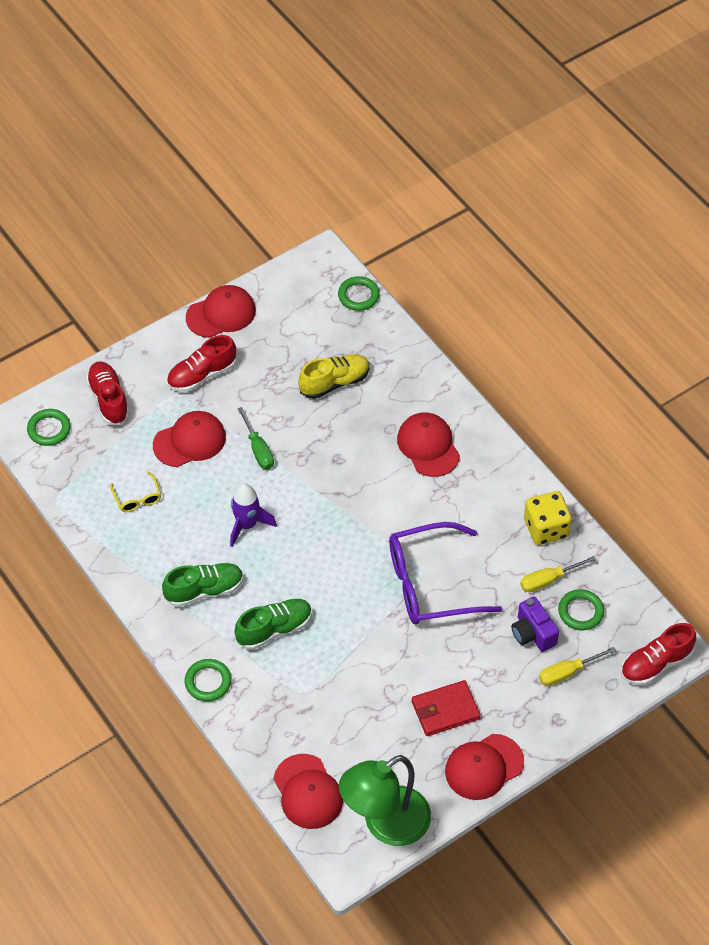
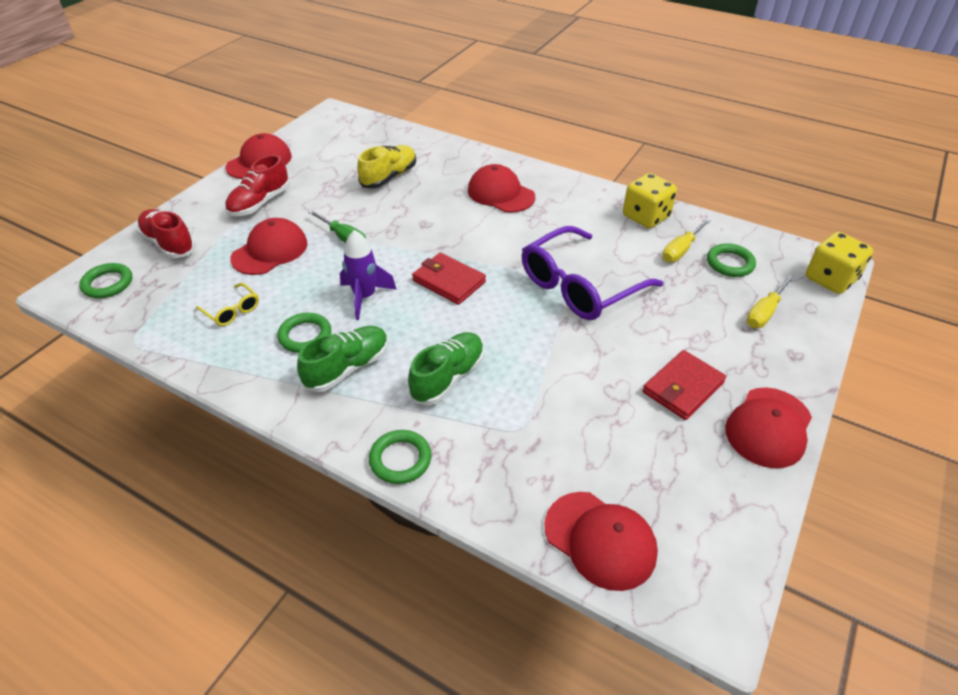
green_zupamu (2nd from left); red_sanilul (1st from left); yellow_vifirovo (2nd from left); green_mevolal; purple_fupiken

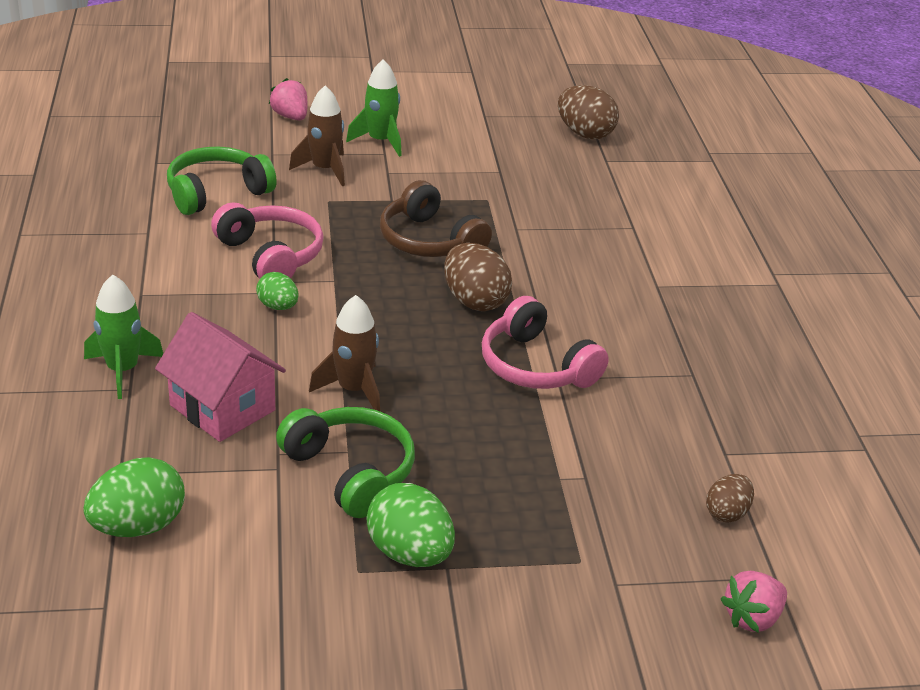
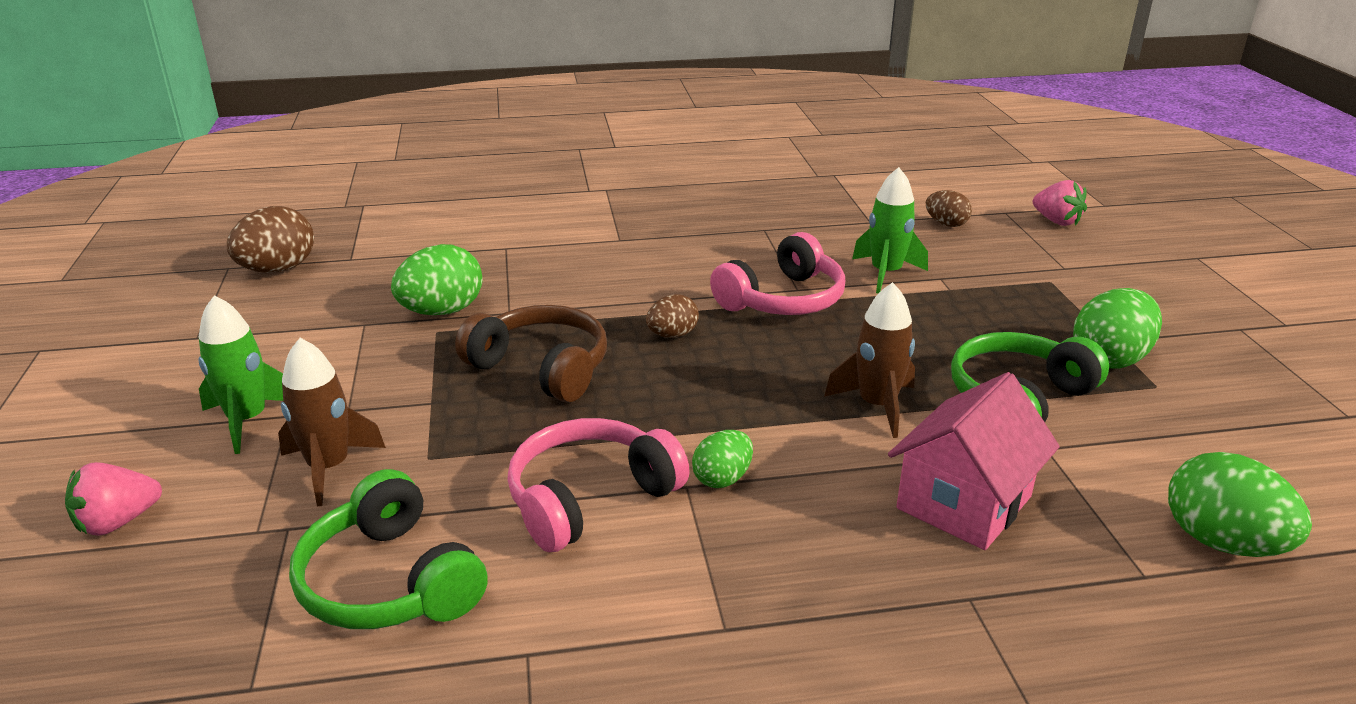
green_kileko (1st from left); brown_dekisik; brown_kileko (2nd from left); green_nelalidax (2nd from left)

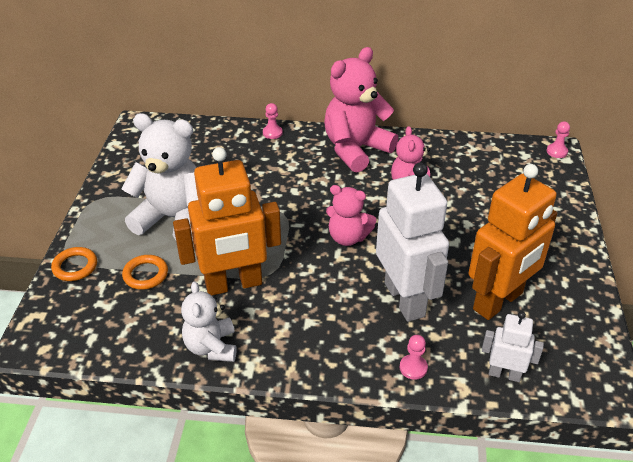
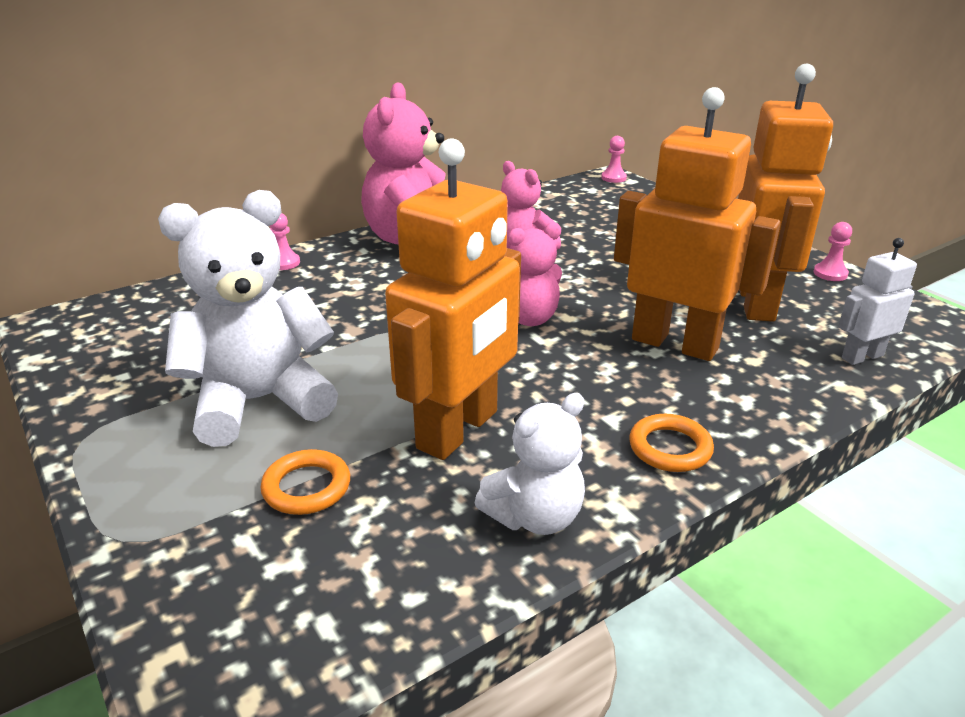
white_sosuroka (2nd from left); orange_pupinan (2nd from left); orange_zupamu (2nd from left); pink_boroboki (3rd from left)

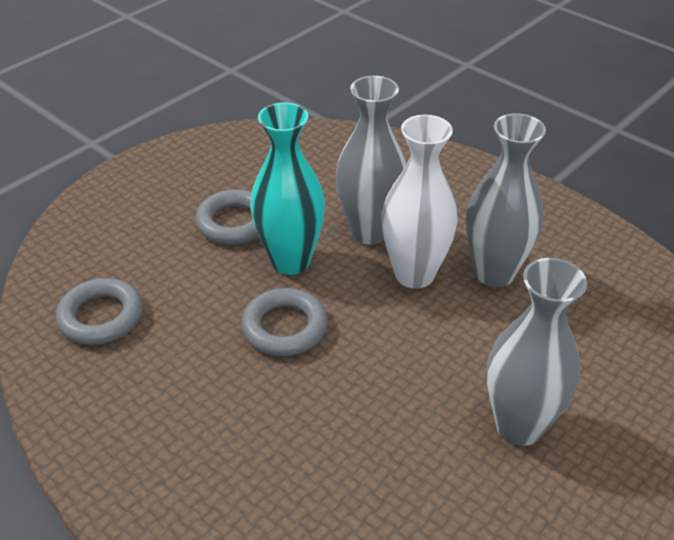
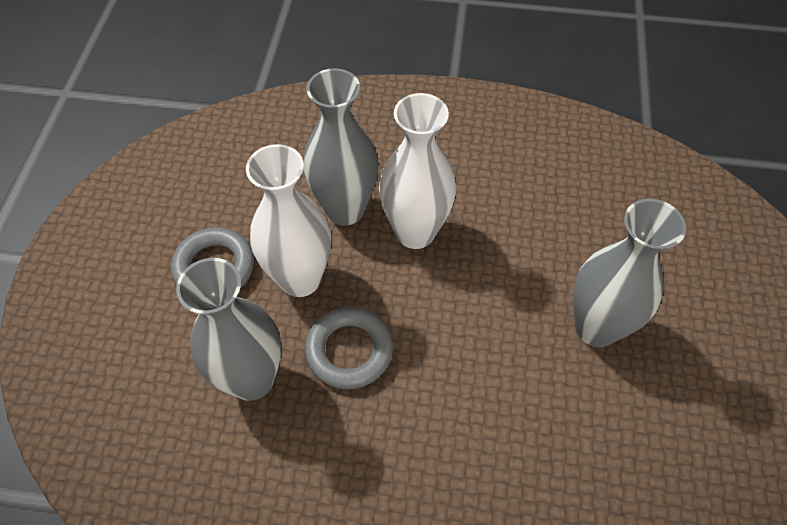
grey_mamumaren (1st from left); white_mamumaren (1st from left); grey_zupamu (1st from left in the first image)

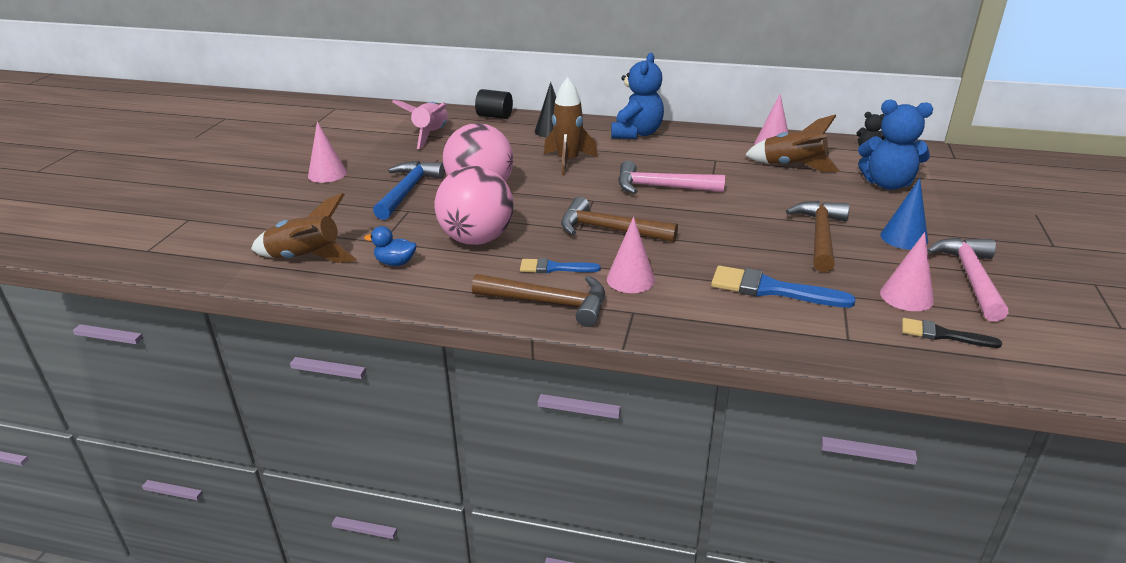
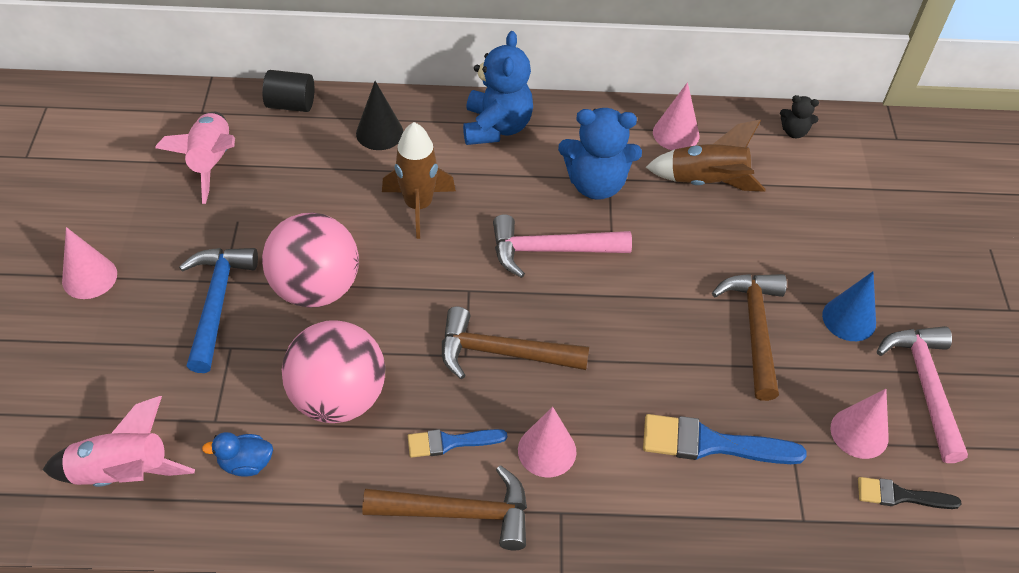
pink_nelalidax (1st from left); blue_sosuroka (2nd from left)

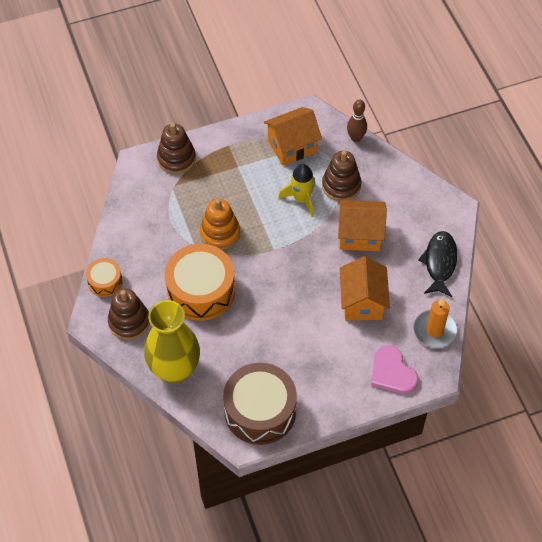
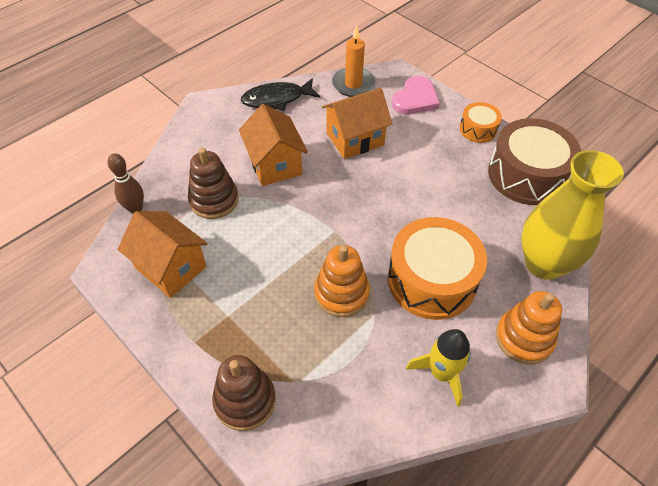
yellow_nelalidax; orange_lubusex (2nd from left); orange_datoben (2nd from left)

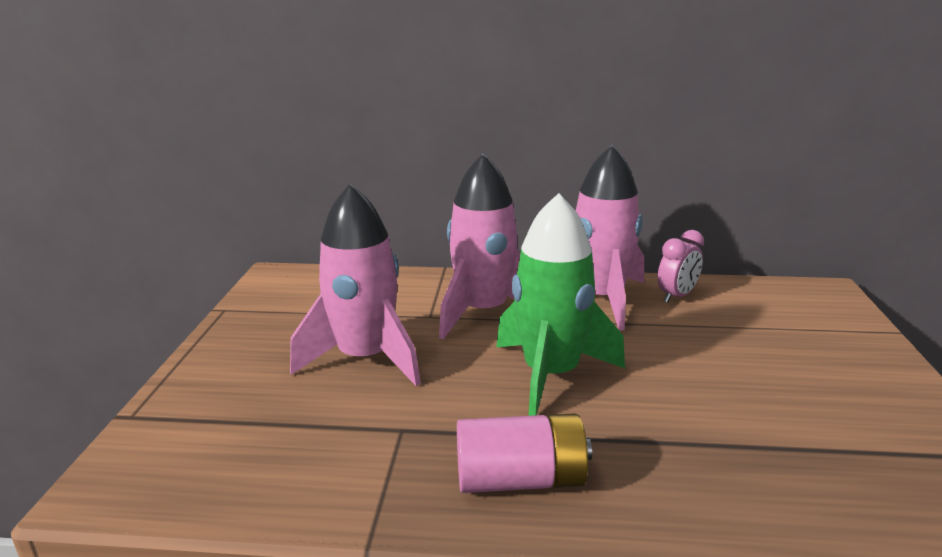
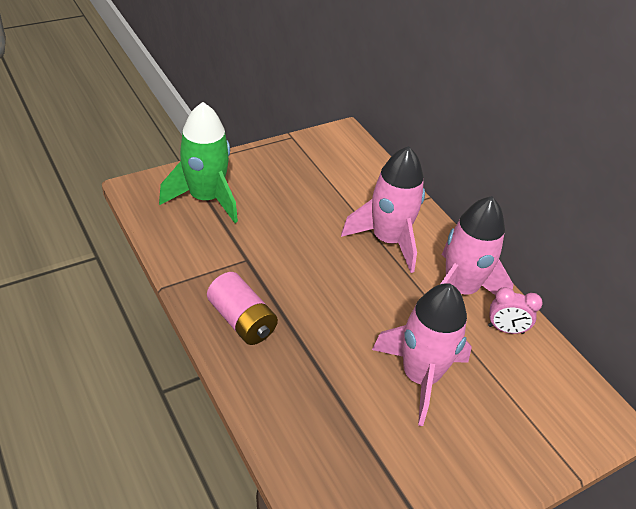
green_nelalidax; pink_nelalidax (2nd from left)

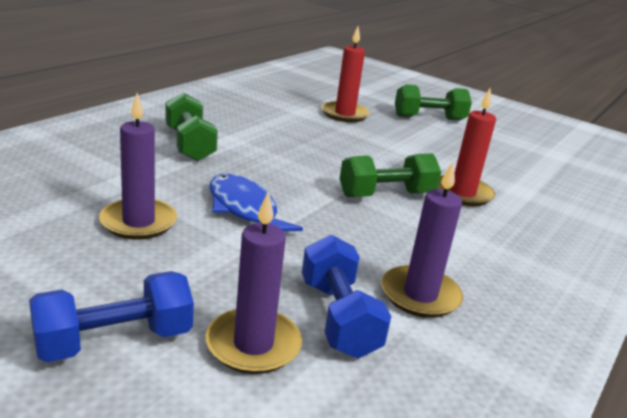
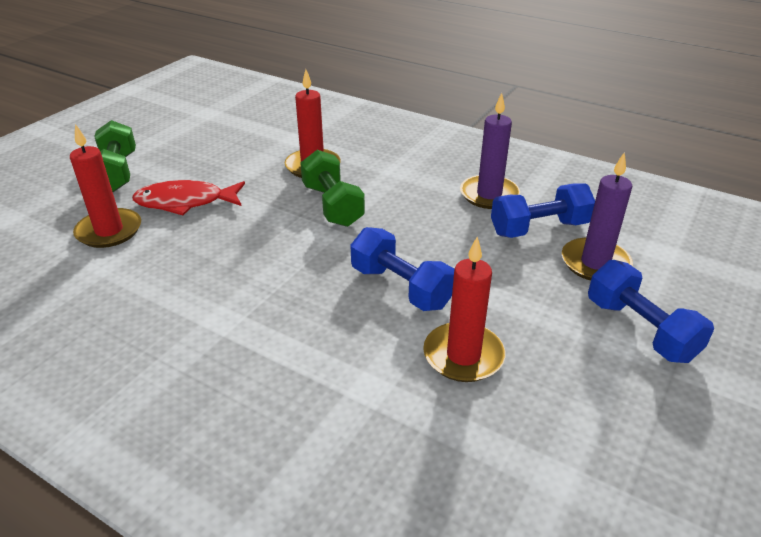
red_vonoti; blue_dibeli (1st from left); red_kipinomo (3rd from left); green_dibeli (1st from left in the first image)

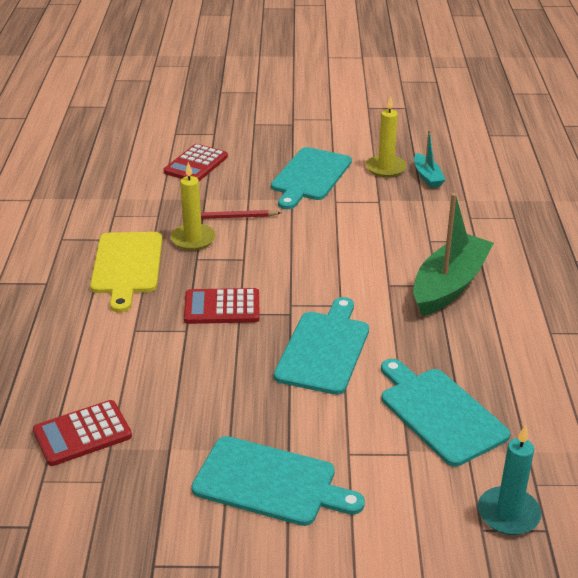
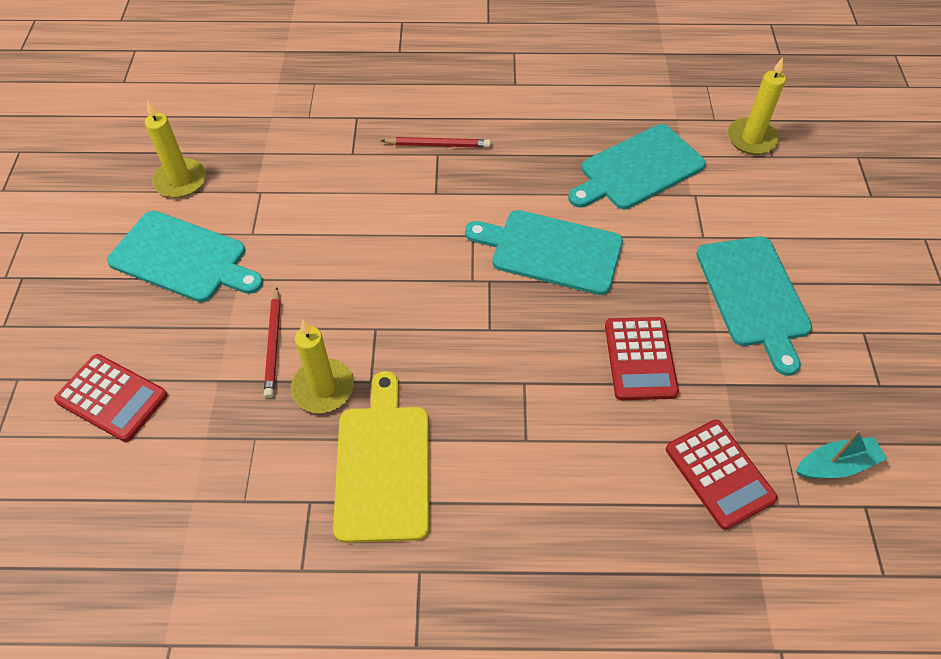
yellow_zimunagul; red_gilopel (2nd from left); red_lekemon (2nd from left); turquoise_zimunagul (4th from left); yellow_kipinomo (3rd from left); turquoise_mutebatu

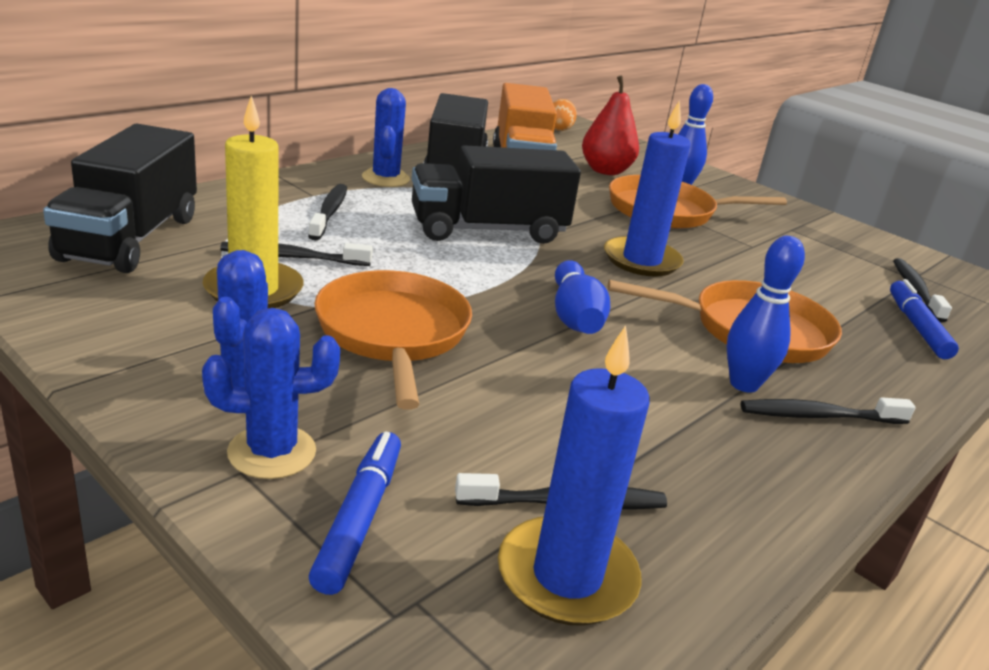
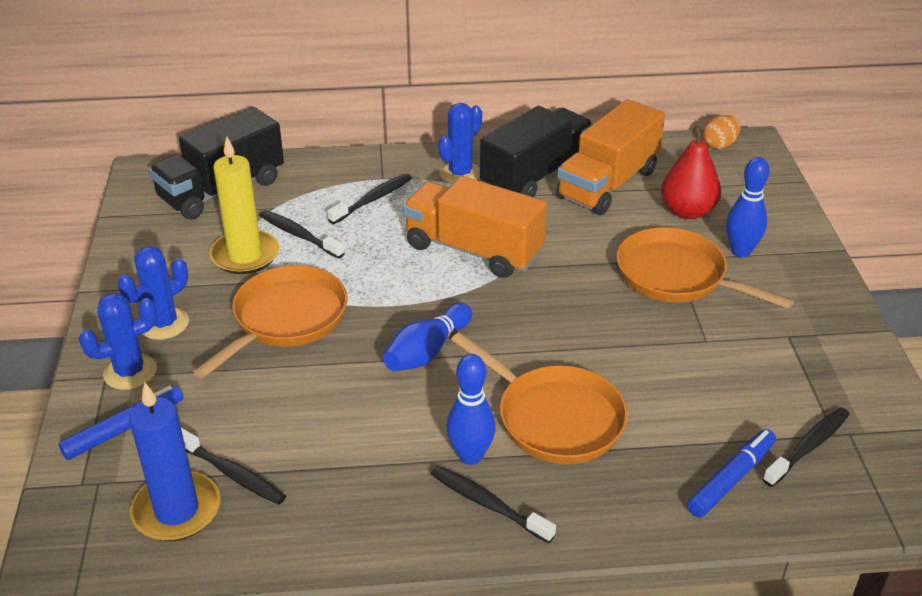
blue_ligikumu (1st from left); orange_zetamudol (1st from left); blue_kipinomo (2nd from left in the first image)

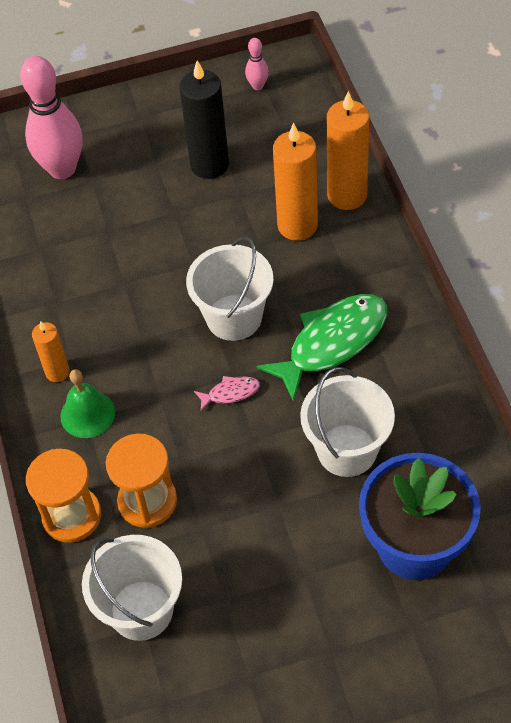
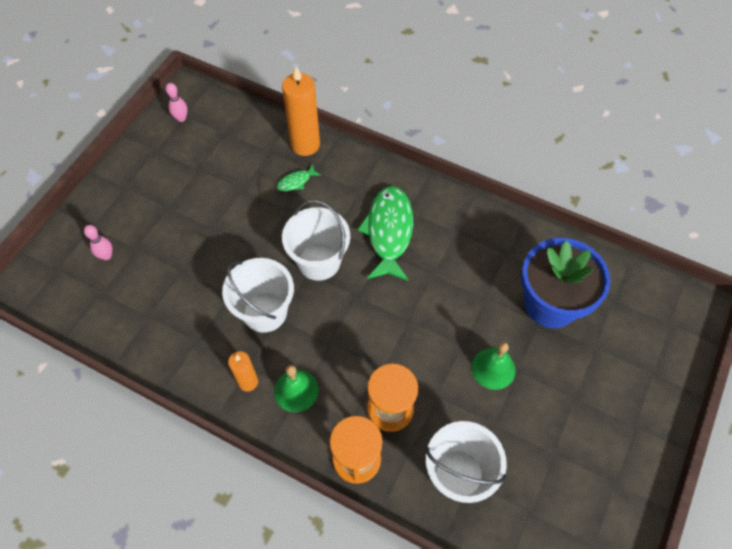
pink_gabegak (1st from left); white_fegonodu (1st from left); green_vonoti (1st from left); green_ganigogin (2nd from left); black_kipinomo; pink_vonoti

